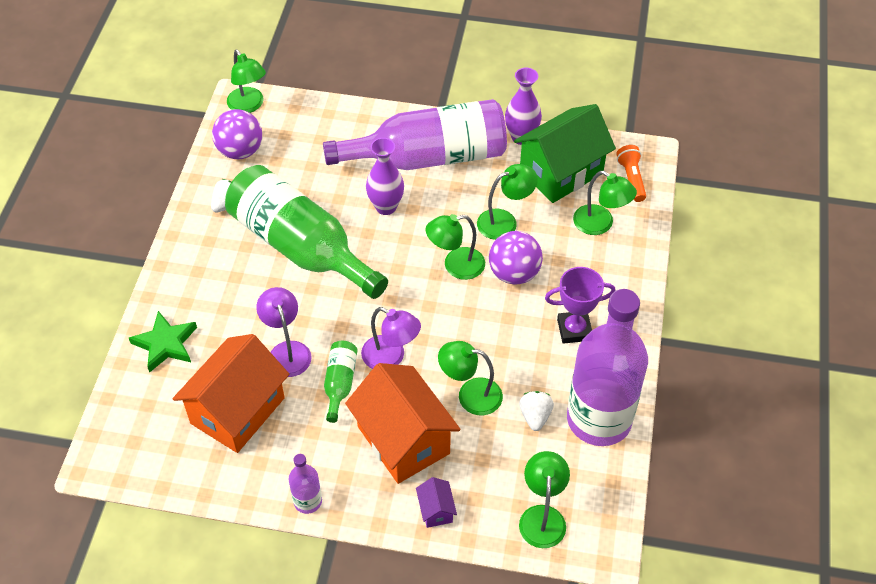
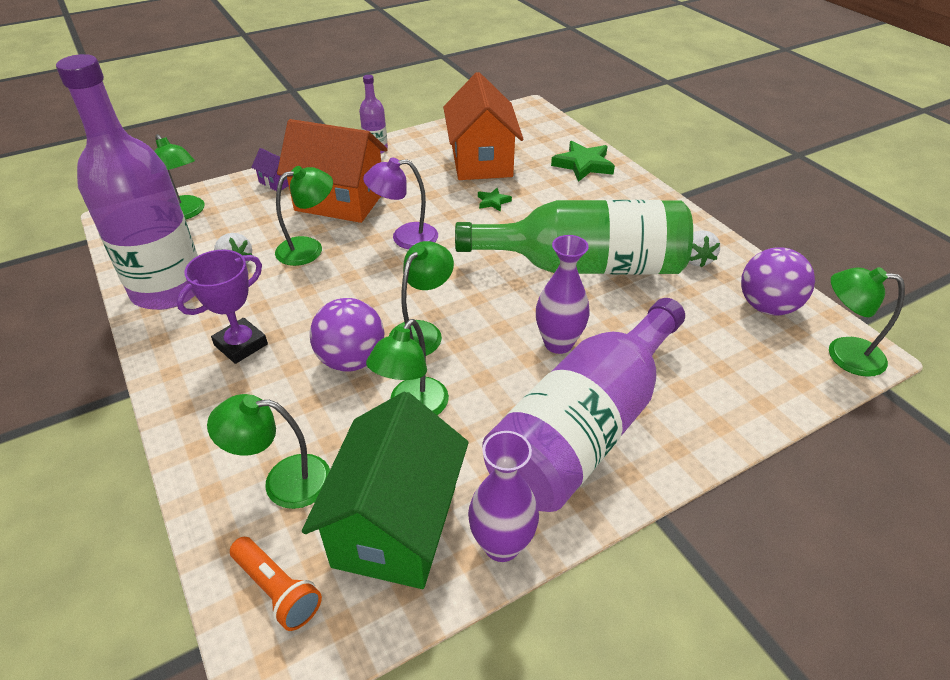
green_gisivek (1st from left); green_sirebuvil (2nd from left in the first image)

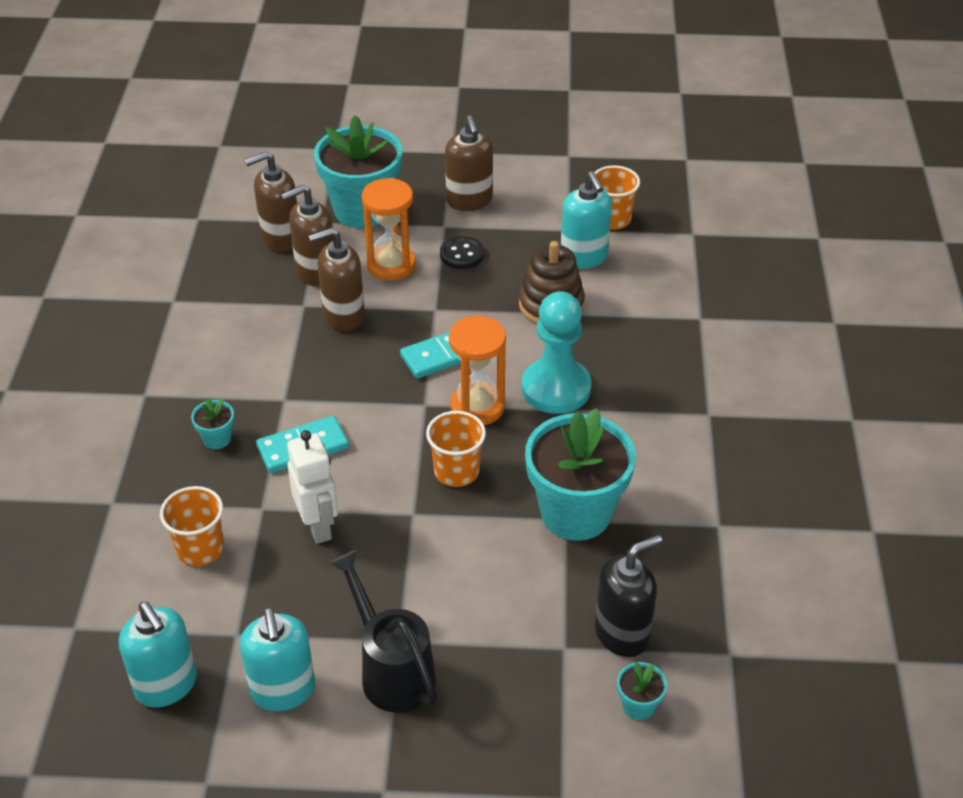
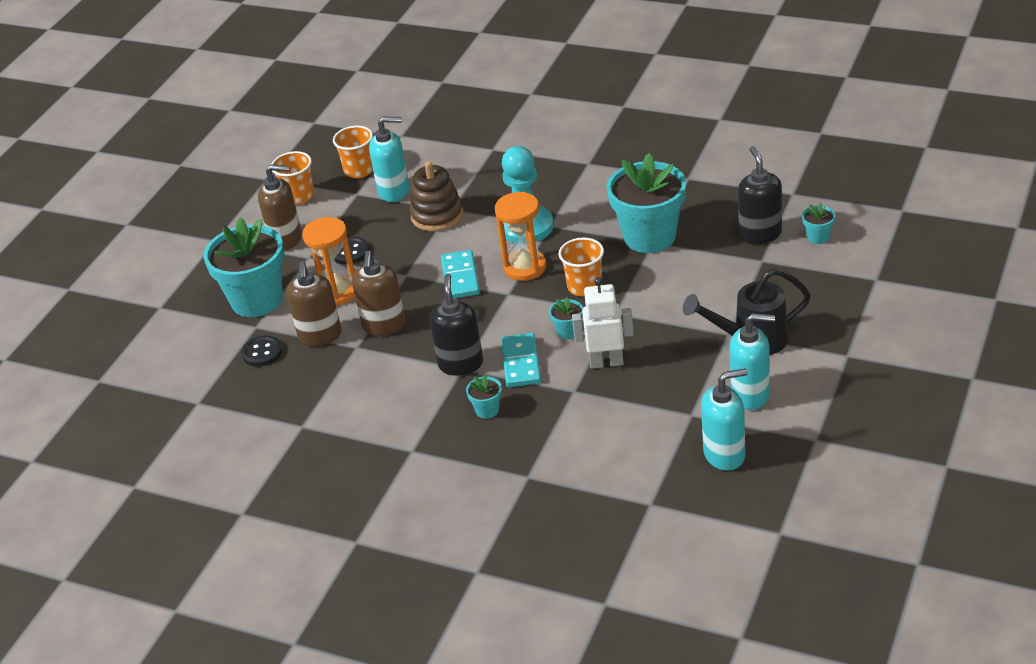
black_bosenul (1st from left); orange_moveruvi (1st from left); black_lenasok (1st from left); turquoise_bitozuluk (3rd from left)

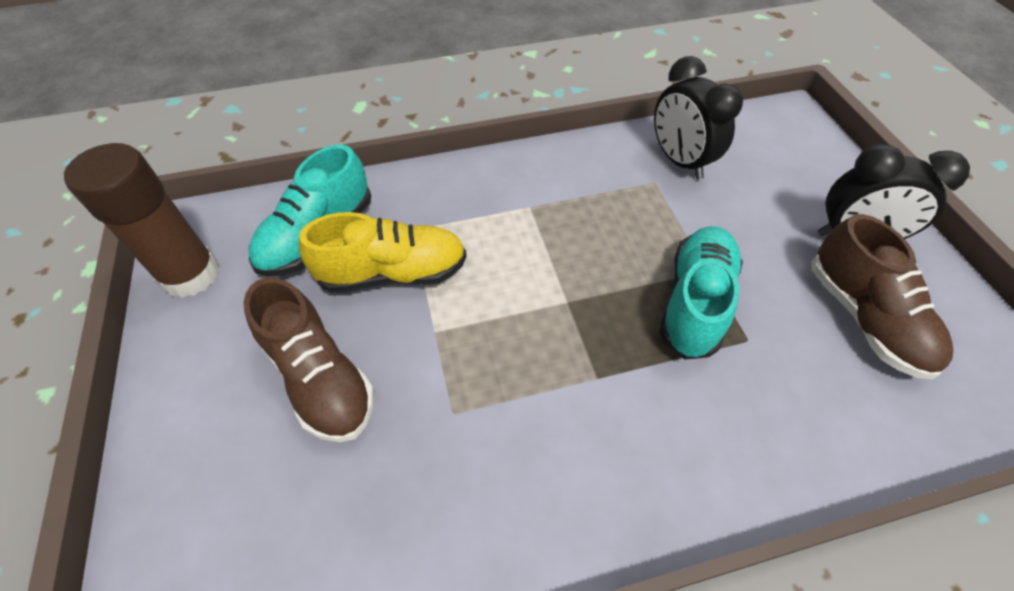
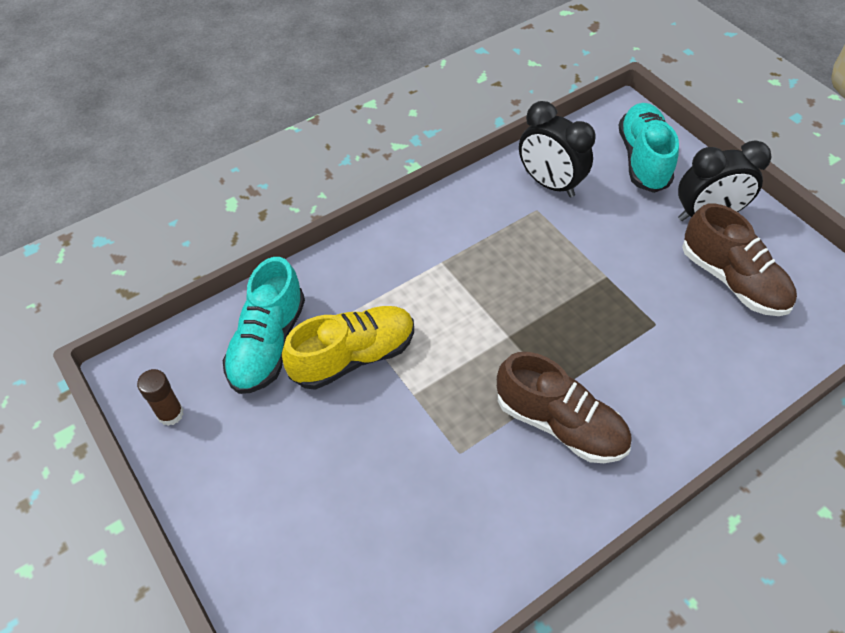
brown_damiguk; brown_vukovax (1st from left); turquoise_vukovax (2nd from left)

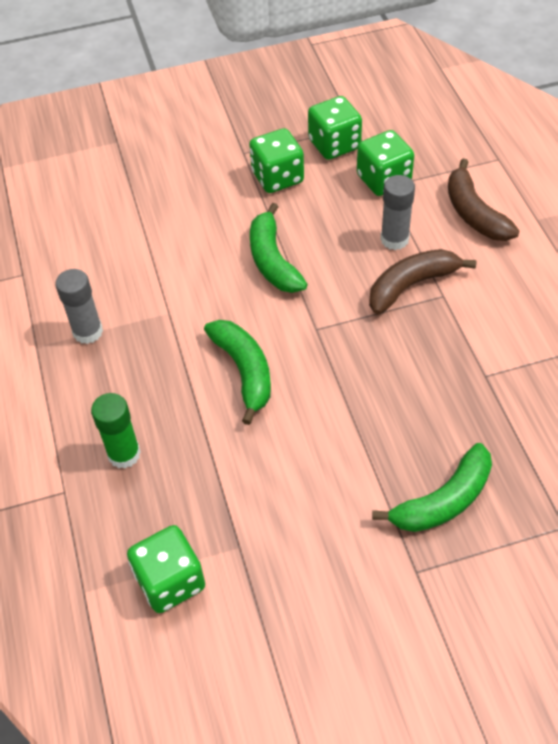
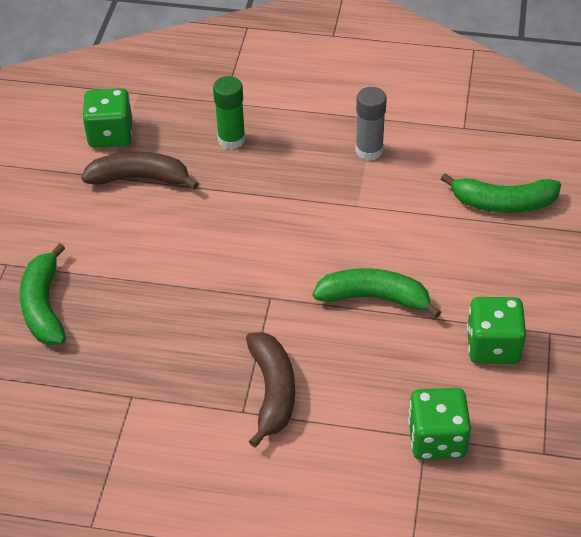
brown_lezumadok (1st from left); green_lezumadok (3rd from left); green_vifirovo (3rd from left in the first image); grey_damiguk (2nd from left in the first image)

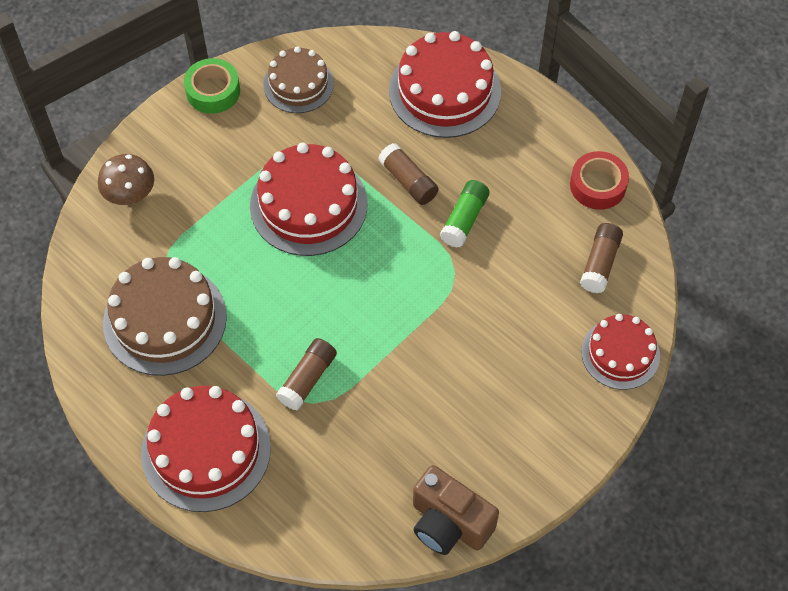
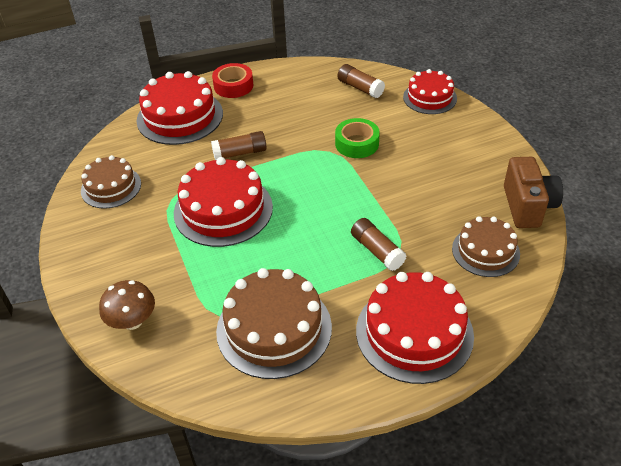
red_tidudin; green_tidudin; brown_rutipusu (3rd from left); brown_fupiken; green_damiguk

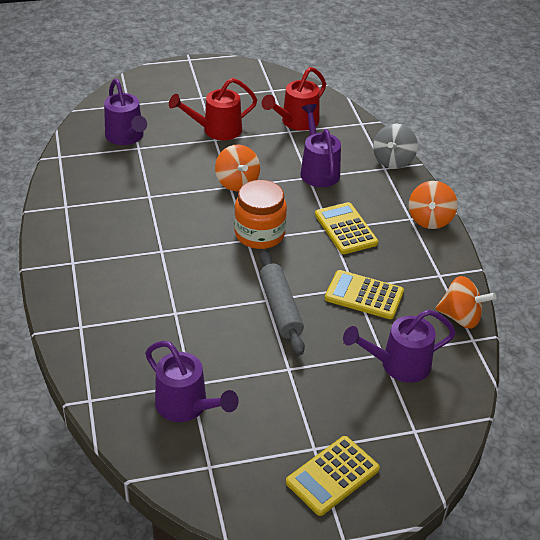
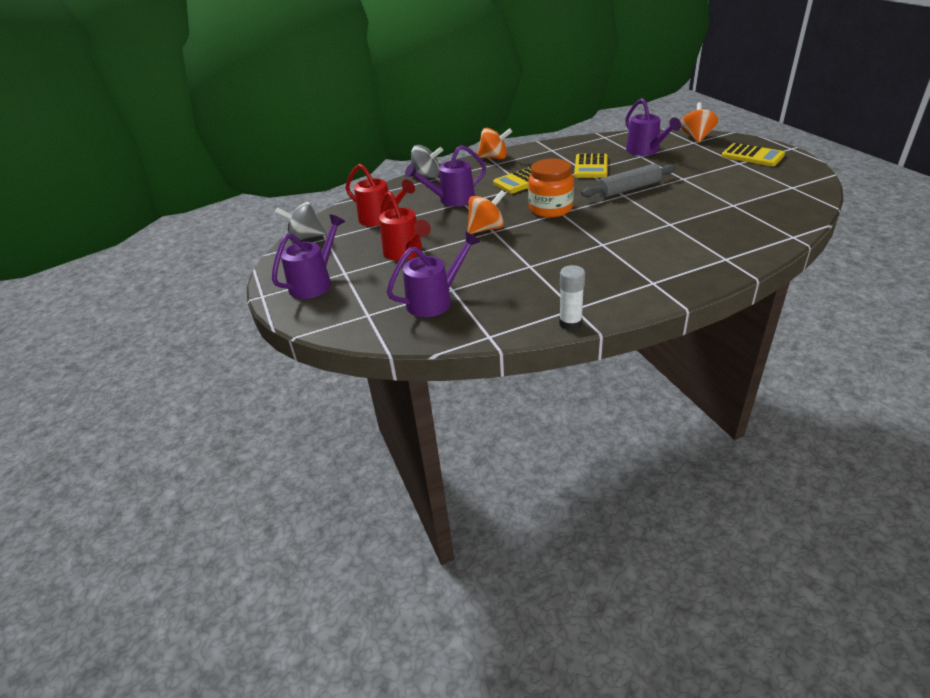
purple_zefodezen (1st from left); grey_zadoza (1st from left); white_damiguk; orange_zadoza (3rd from left)

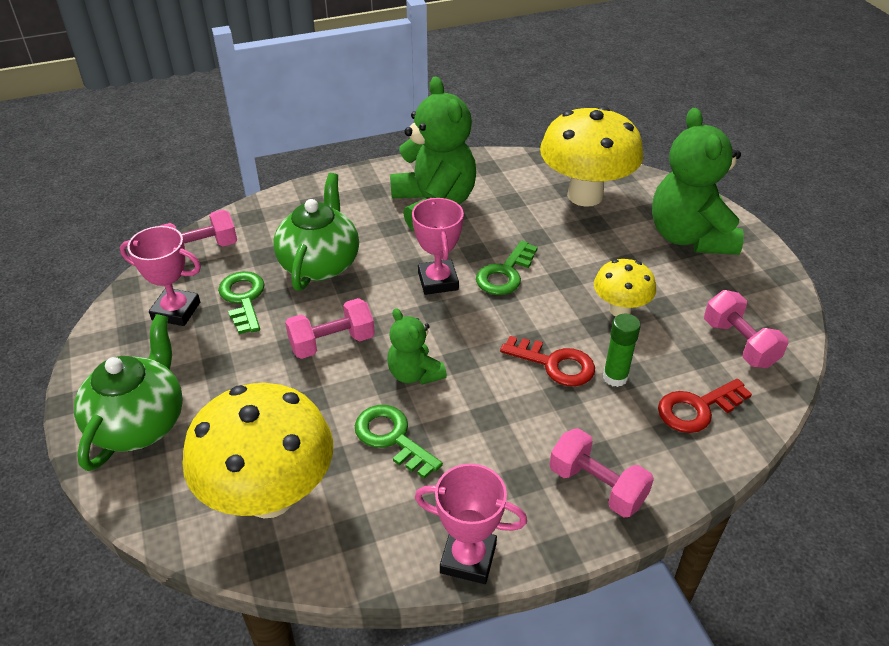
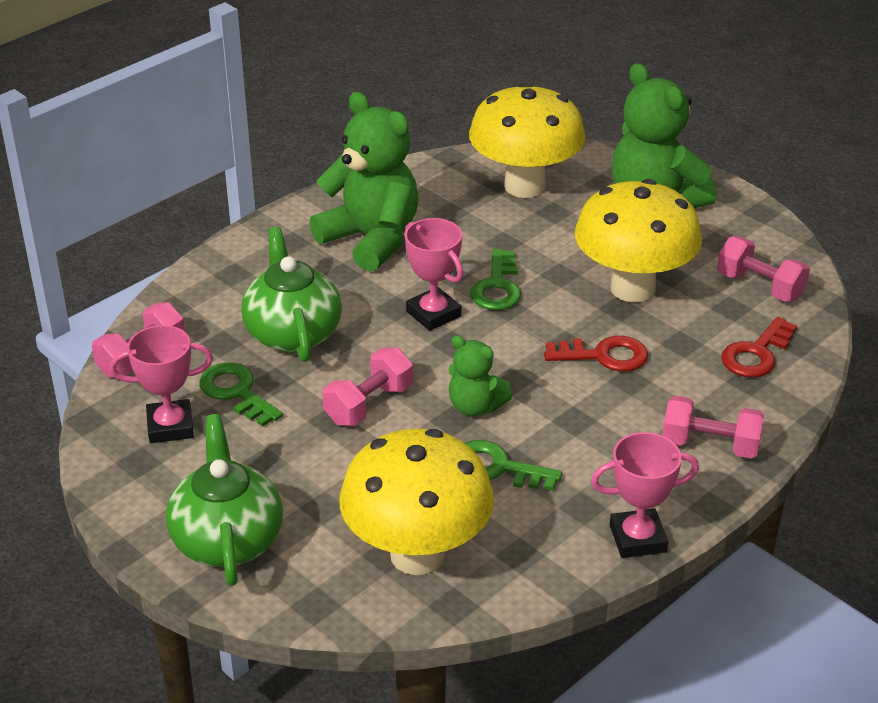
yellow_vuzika (3rd from left); green_damiguk

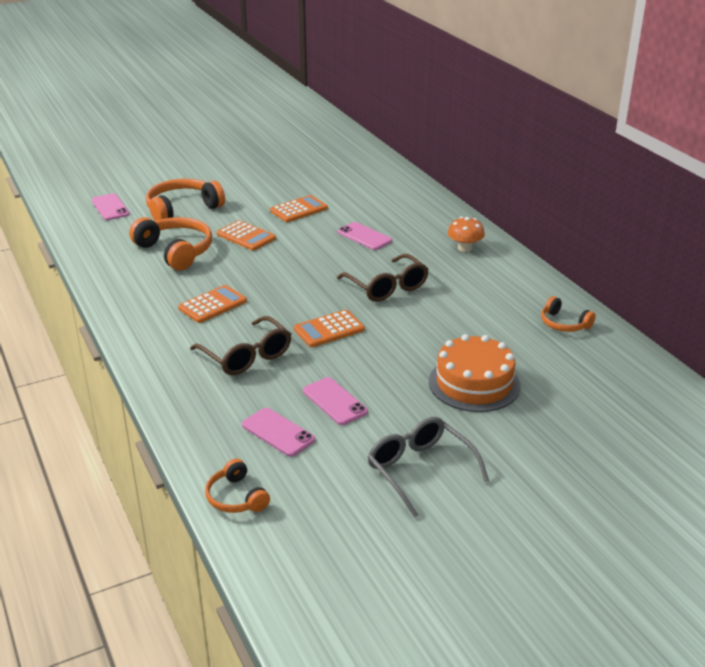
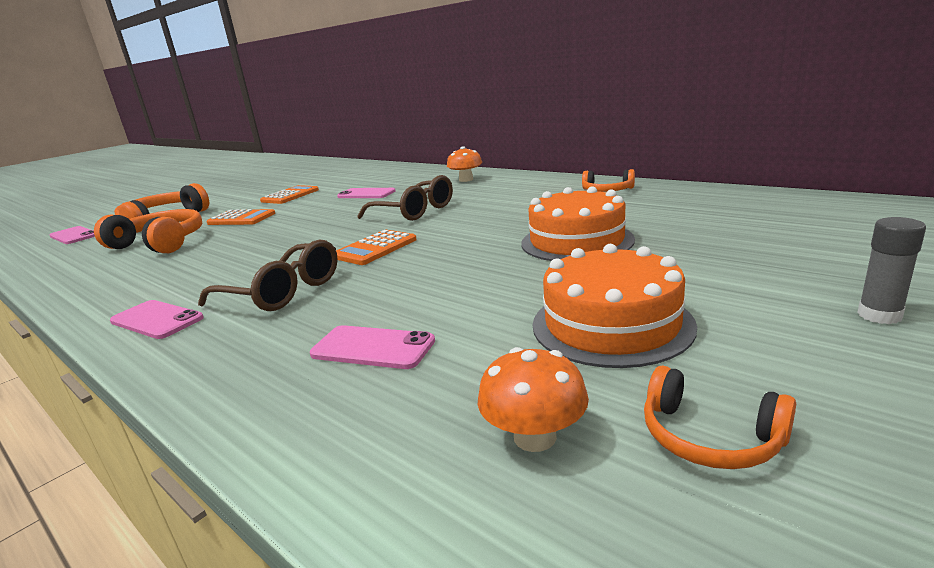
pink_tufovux (2nd from left); orange_vuzika (2nd from left); orange_rutipusu (2nd from left); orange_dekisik (4th from left); grey_damiguk; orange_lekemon (1st from left in the first image)

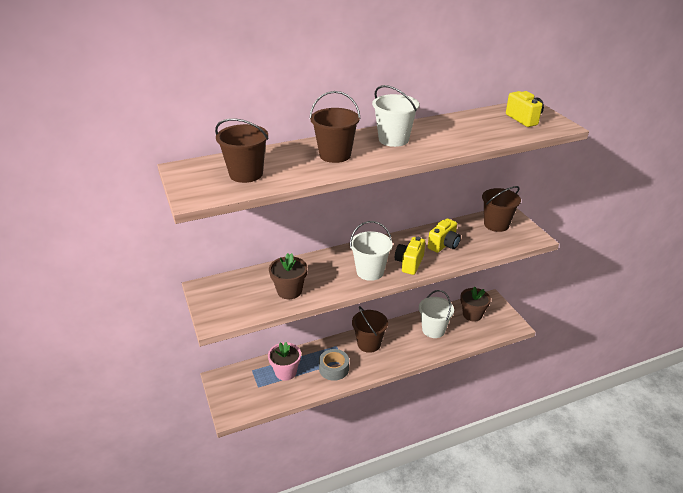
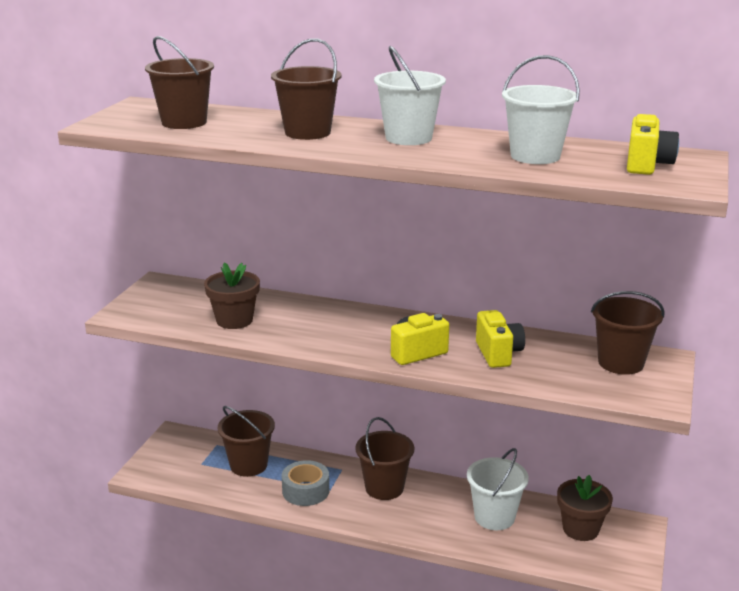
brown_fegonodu (2nd from left); yellow_fupiken (2nd from left); white_fegonodu (3rd from left)

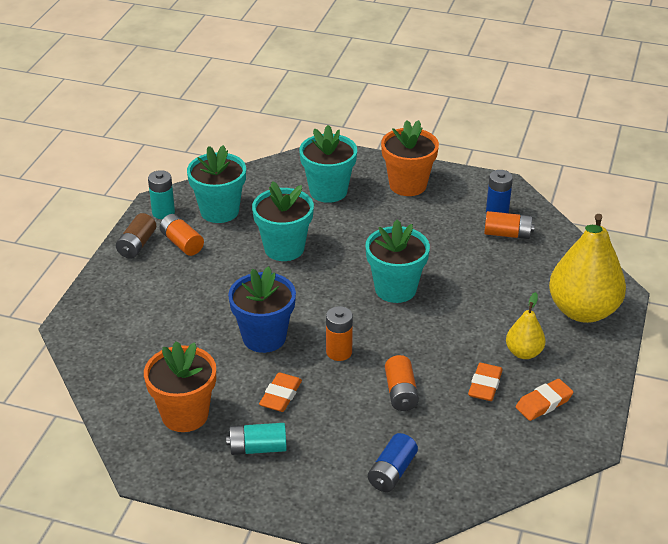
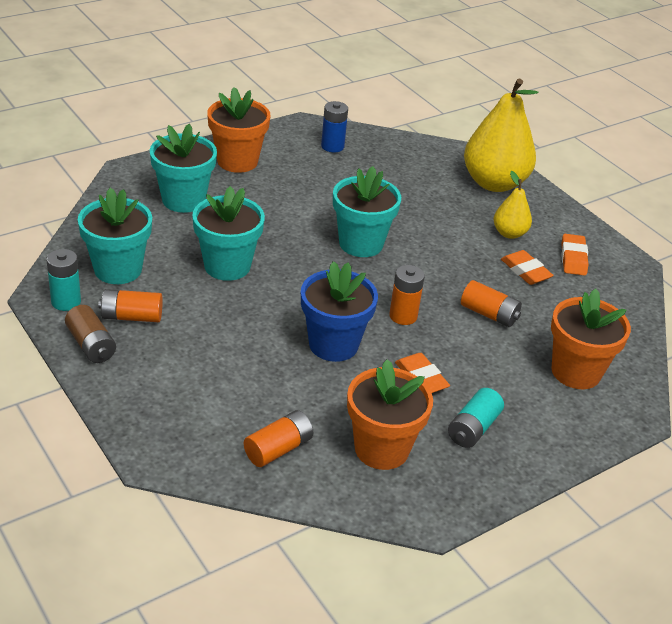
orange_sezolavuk (2nd from left); orange_bitozuluk (3rd from left)

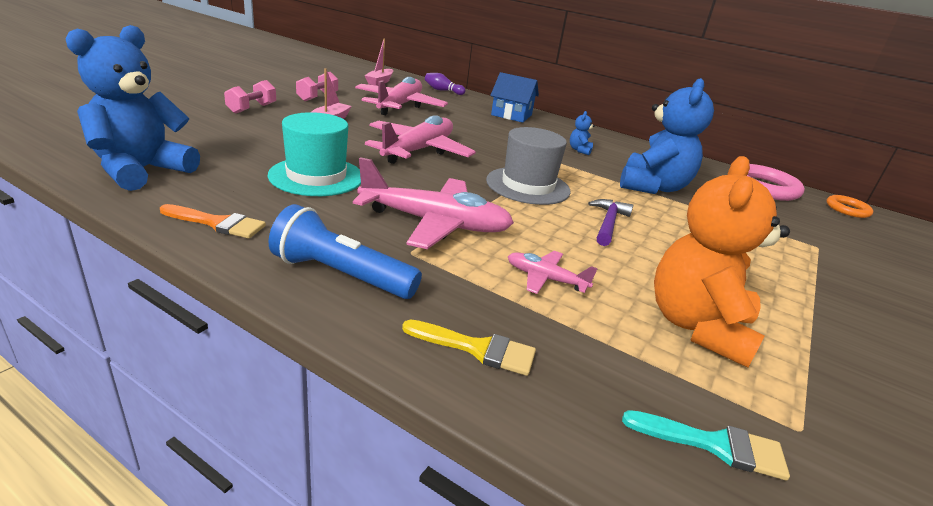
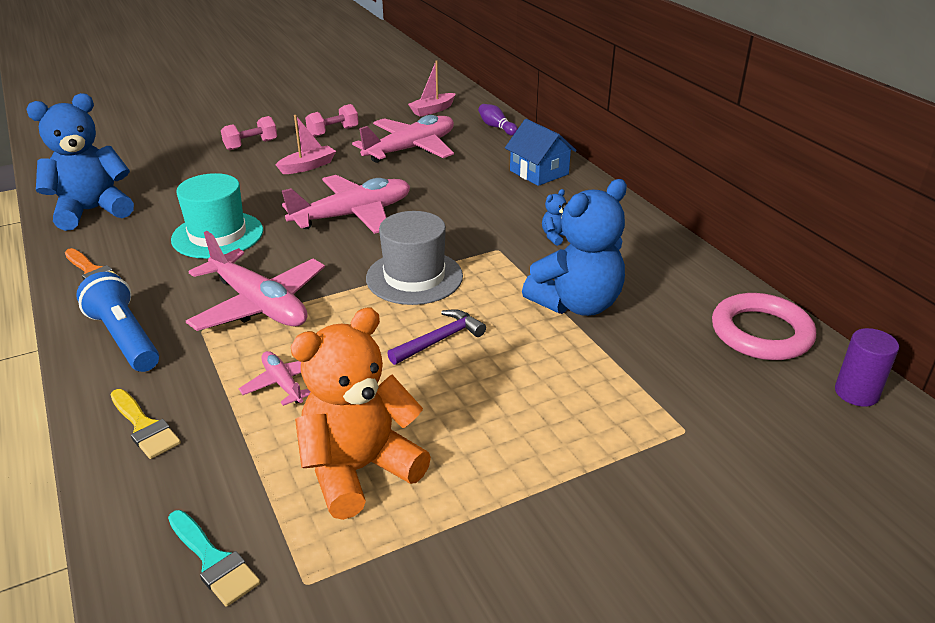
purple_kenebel

